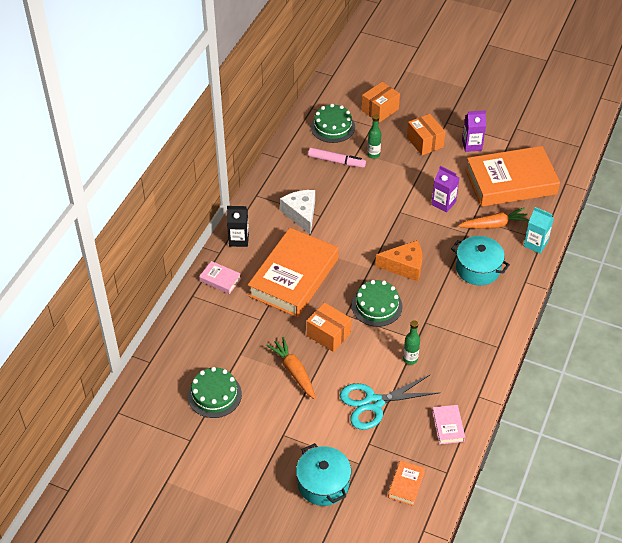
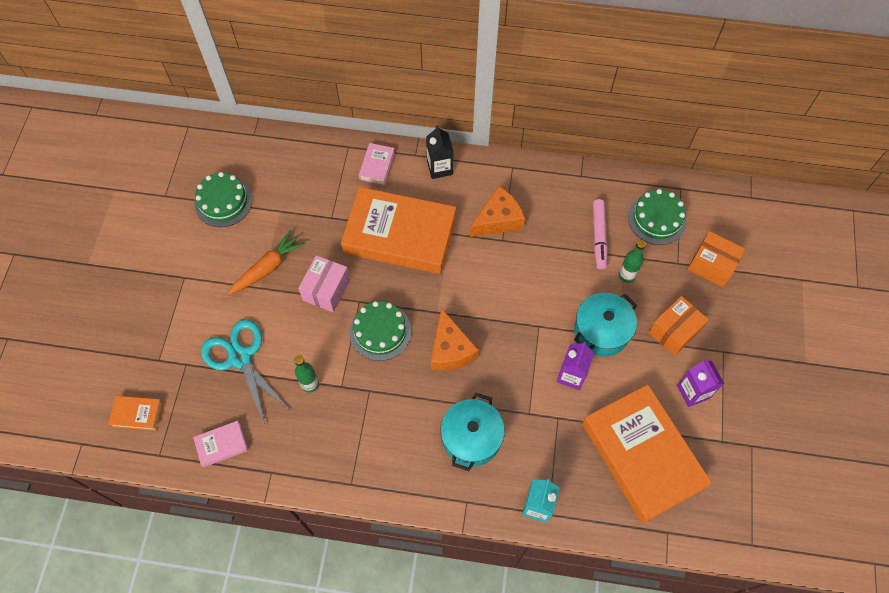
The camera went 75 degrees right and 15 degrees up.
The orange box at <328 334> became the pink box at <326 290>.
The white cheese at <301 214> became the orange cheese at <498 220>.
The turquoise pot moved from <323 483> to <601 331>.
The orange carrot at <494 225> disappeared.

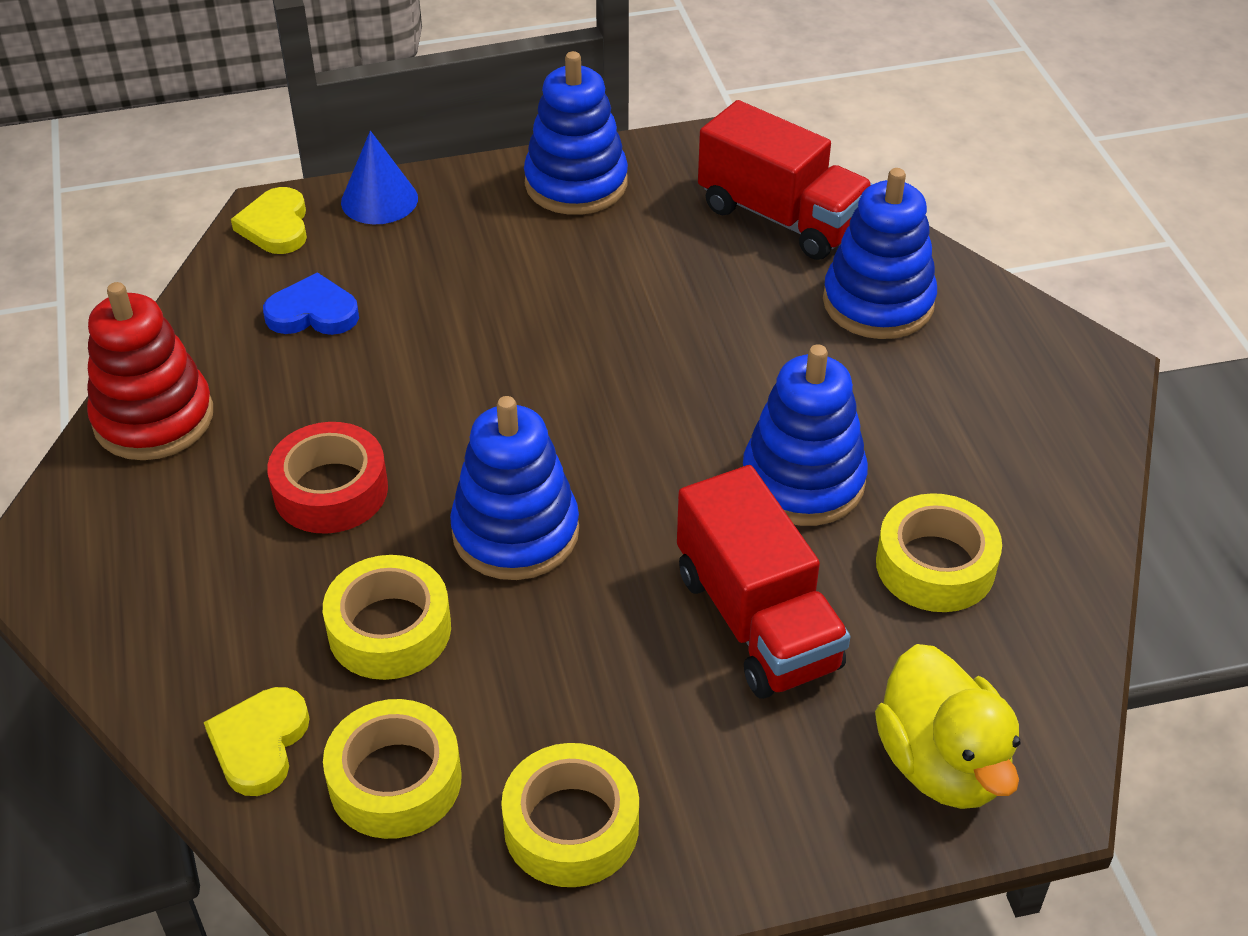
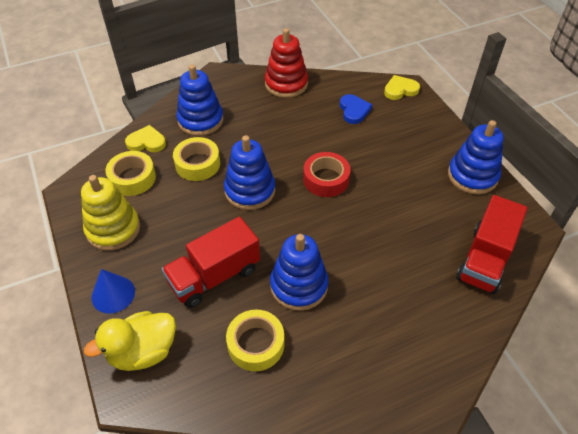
The camera went 80 degrees right and 5 degrees up.
The yellow tape at <571 826> was replaced by the yellow stacking toy at <113 229>.
The blue cone moved from <379 200> to <113 294>.
The blue stacking toy moved from <878 302> to <200 120>.
The red tape moved from <330 490> to <326 179>.

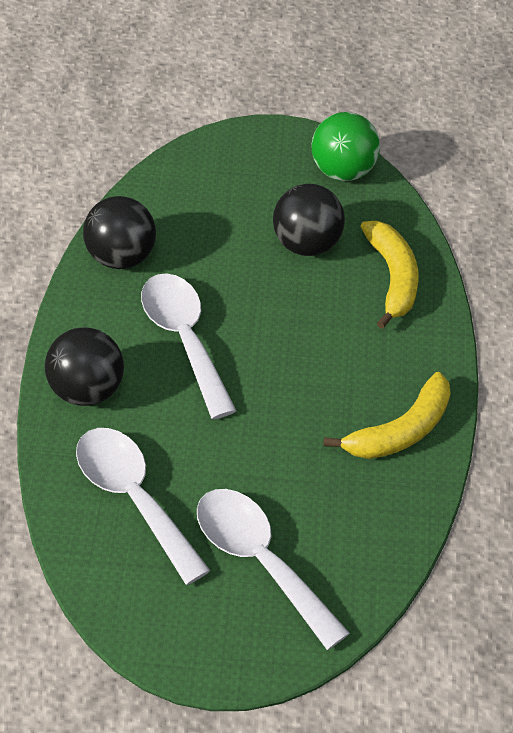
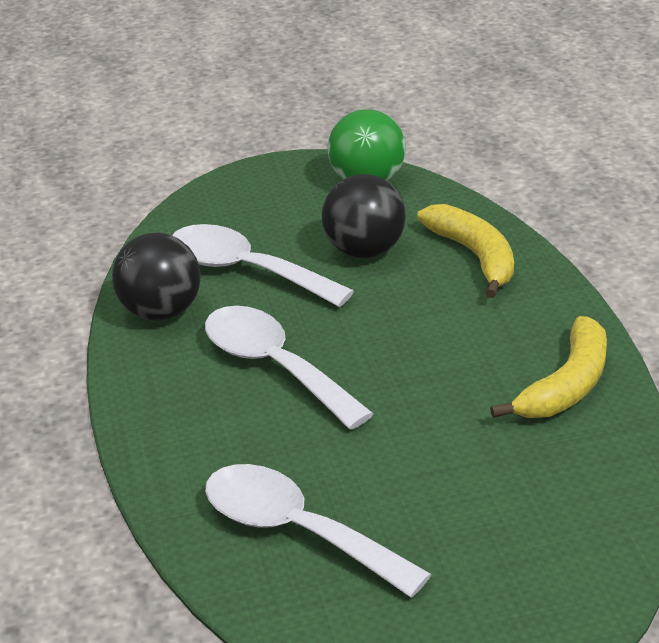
The camera went 15 degrees left and 15 degrees down.
The white spoon moved from <260 561> to <246 270>.
The black ball at <87 390> disappeared.

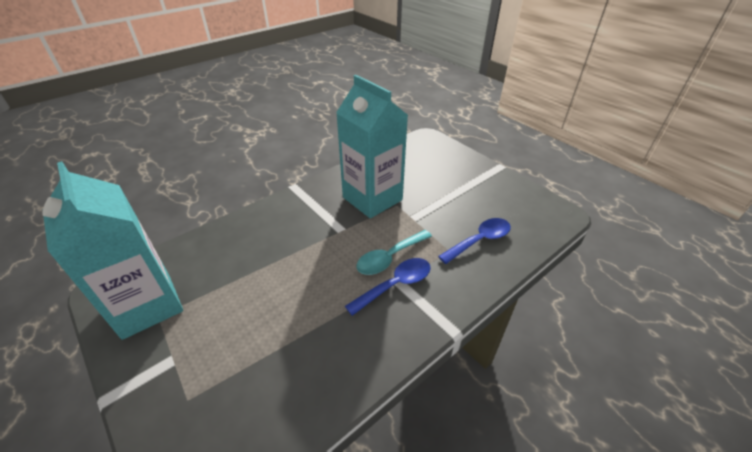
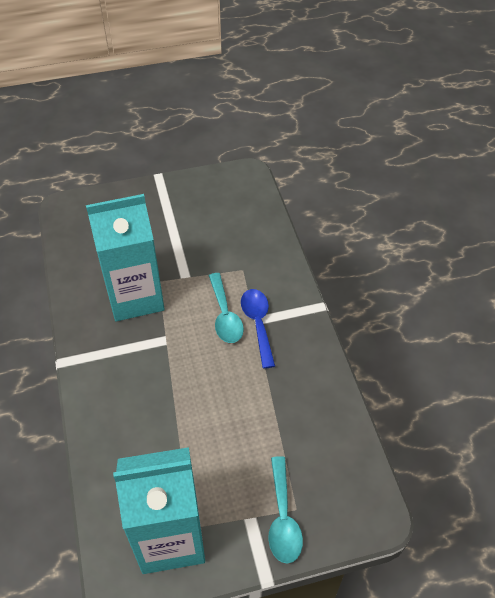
The camera went 65 degrees left and 10 degrees up.
The turquoise spoon at <283 518> appeared.
The blue spoon at <479 240> disappeared.

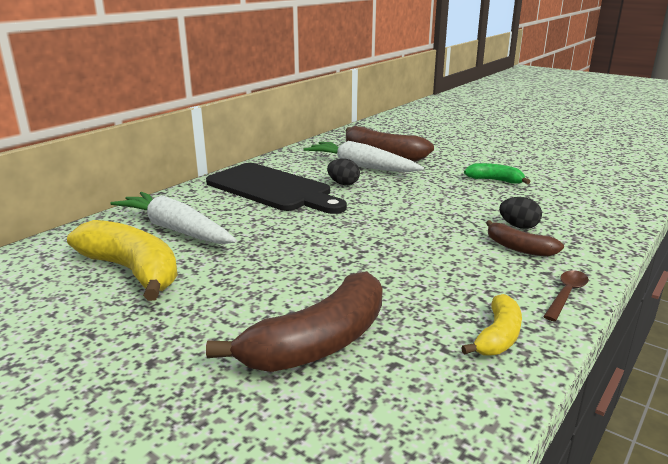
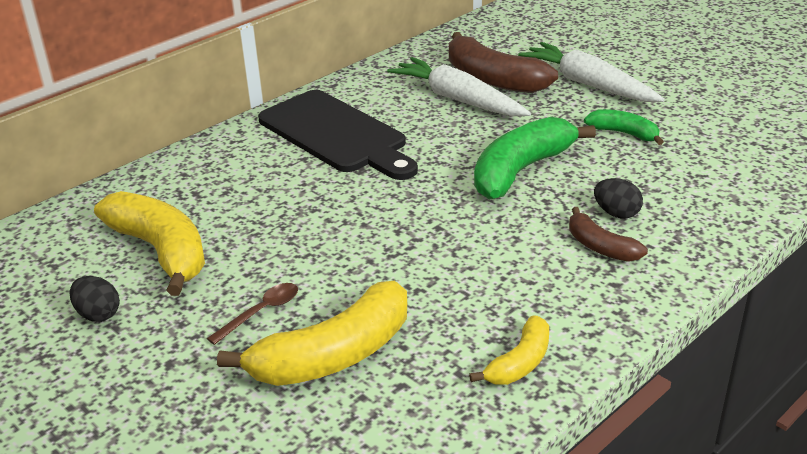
The camera went 10 degrees right and 10 degrees up.
The black egg moved from <343 184> to <98 314>.
The brown spoon moved from <566 294> to <261 312>.
The brown banana at <319 343> became the yellow banana at <334 355>.
The green banana at <521 170> appeared.
The white carrot moved from <175 229> to <588 84>.

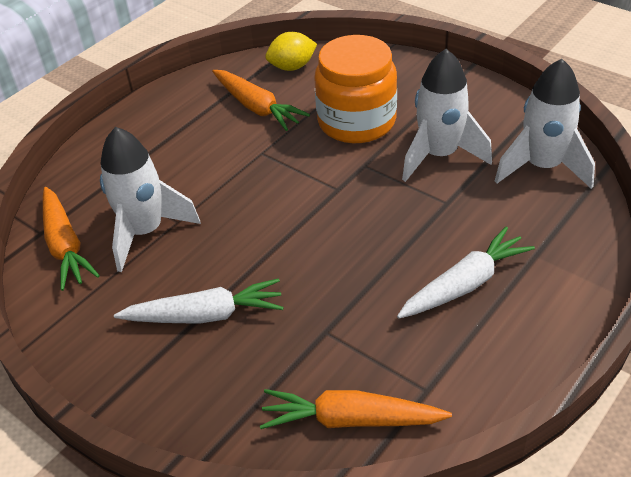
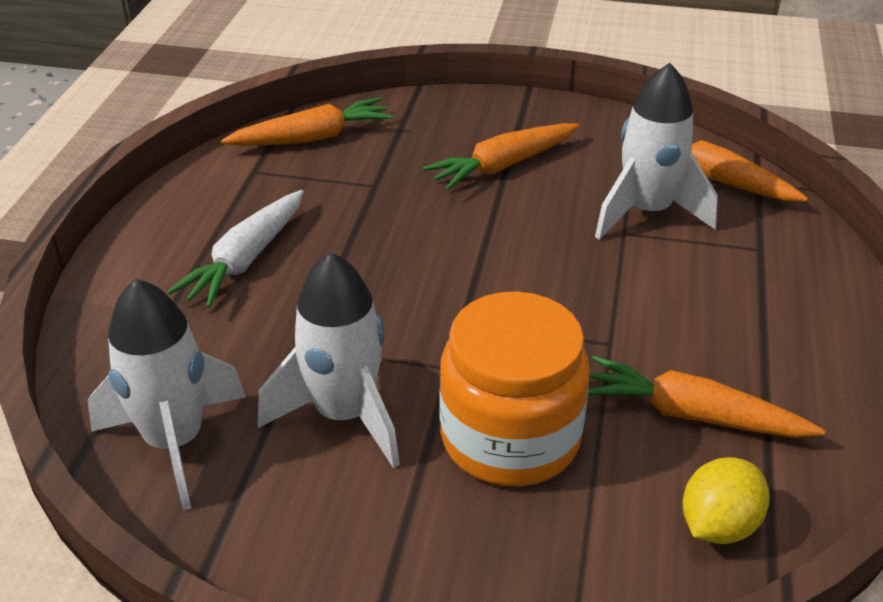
The camera went 150 degrees right and 5 degrees down.
The white carrot at <205 315> became the orange carrot at <502 166>.

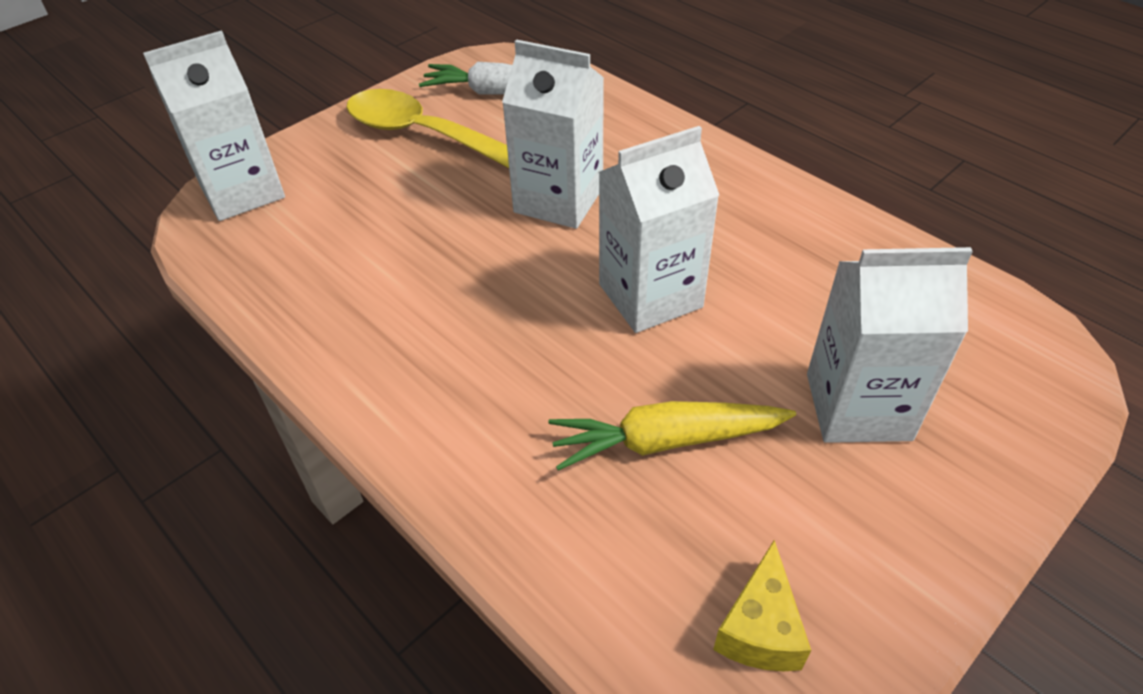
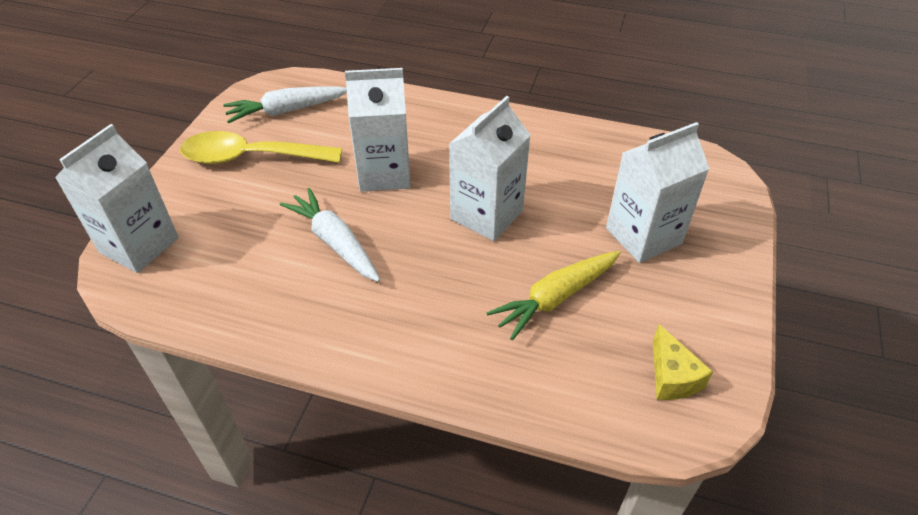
The camera went 30 degrees left and 0 degrees up.
The white carrot at <335 242> appeared.

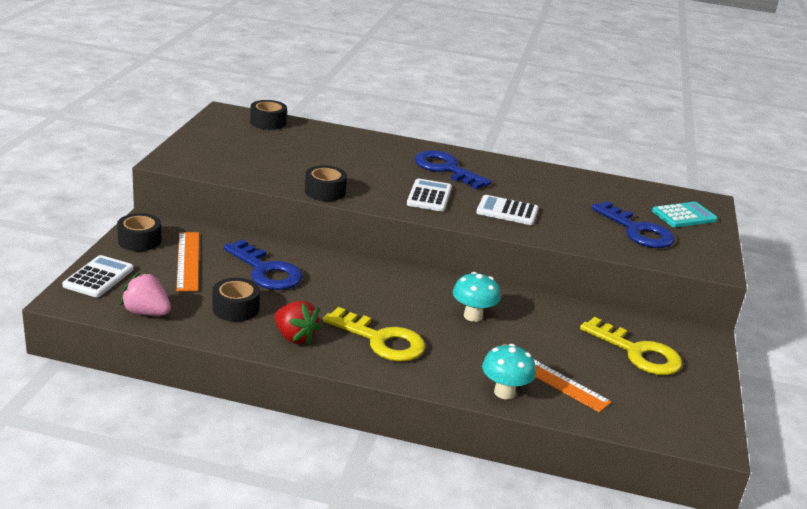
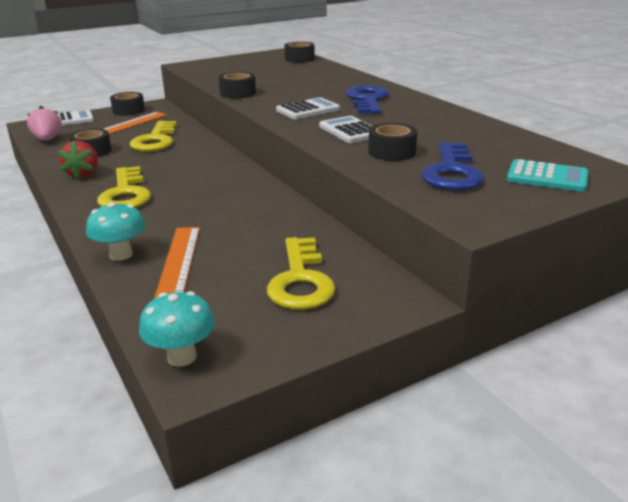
The camera went 50 degrees right and 0 degrees up.
The blue key at <266 271> became the yellow key at <155 140>.
The turquoise mushroom moved from <473 316> to <182 357>.
The black tape at <392 152> appeared.

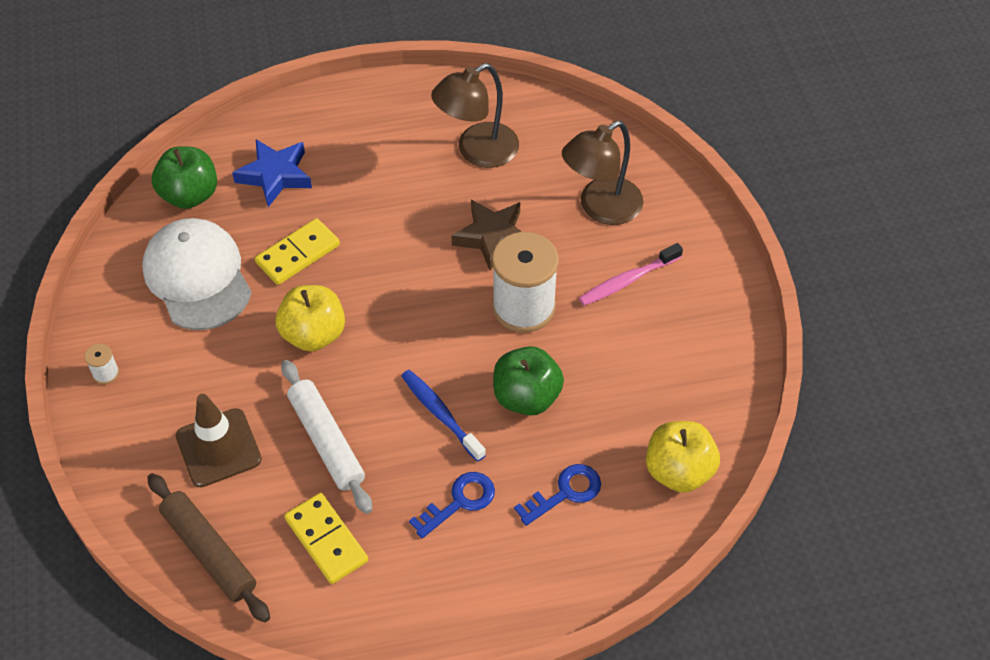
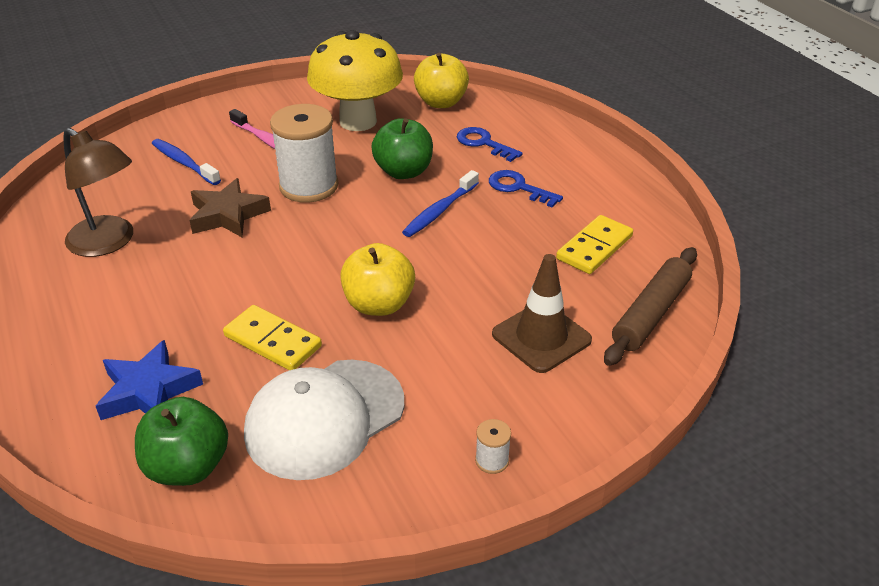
The camera went 105 degrees left and 15 degrees down.
The brown lamp at <600 208> was replaced by the blue toothbrush at <184 163>.
The yellow mushroom at <358 121> appeared.
The white rolling pin at <326 441> disappeared.

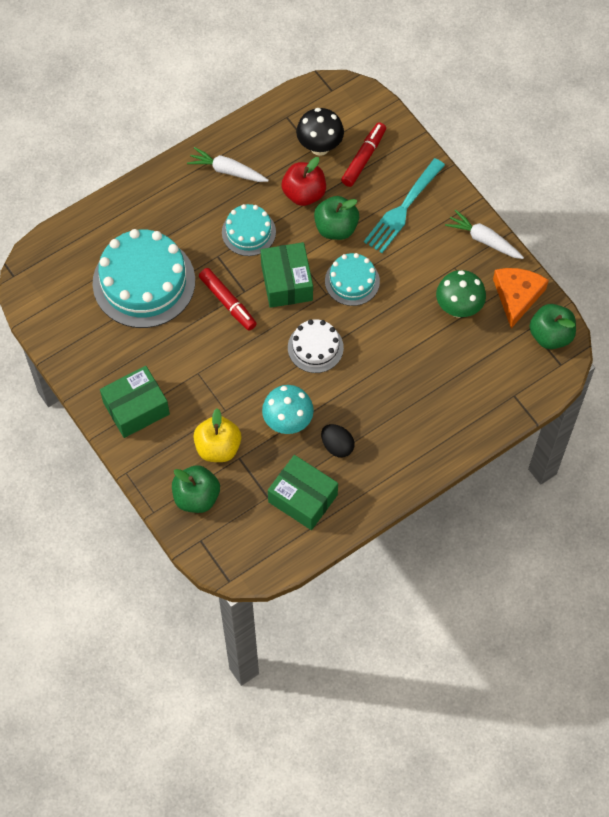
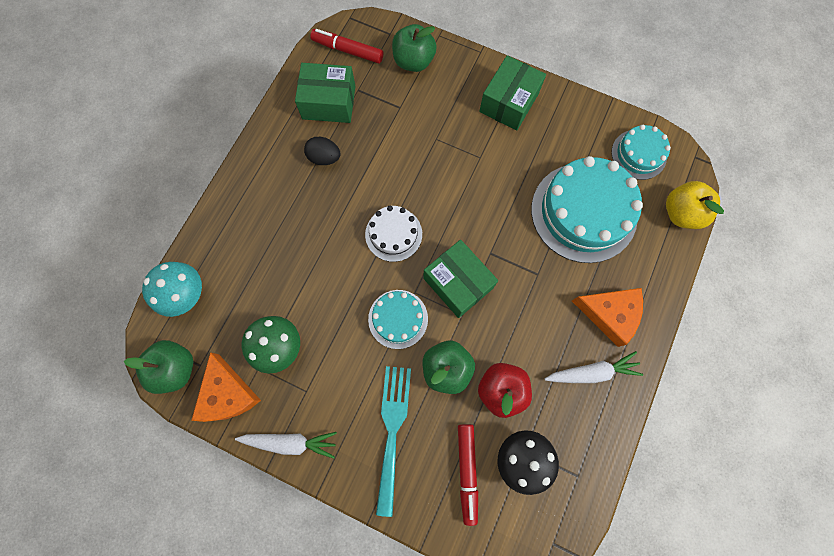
The camera went 150 degrees right and 10 degrees up.
The turquoise mushroom moved from <288 422> to <188 295>.
The red marker moved from <227 302> to <348 50>.
The orange cheese at <609 314> appeared.
The turquoise cake moved from <248 232> to <638 154>.
The yellow apple moved from <218 447> to <681 213>.

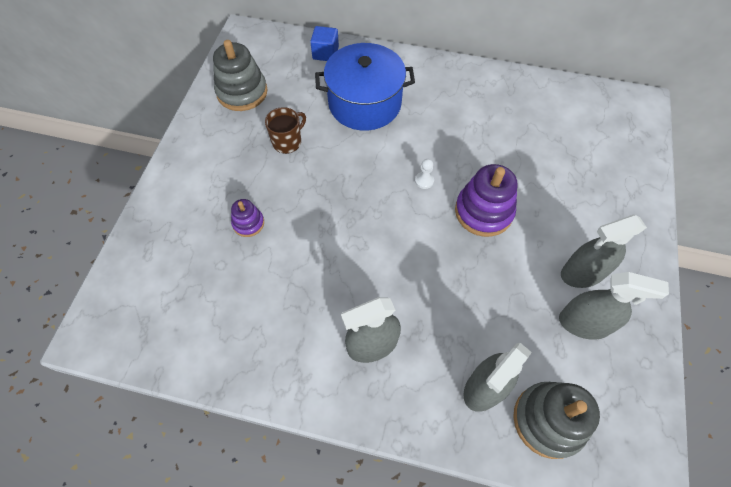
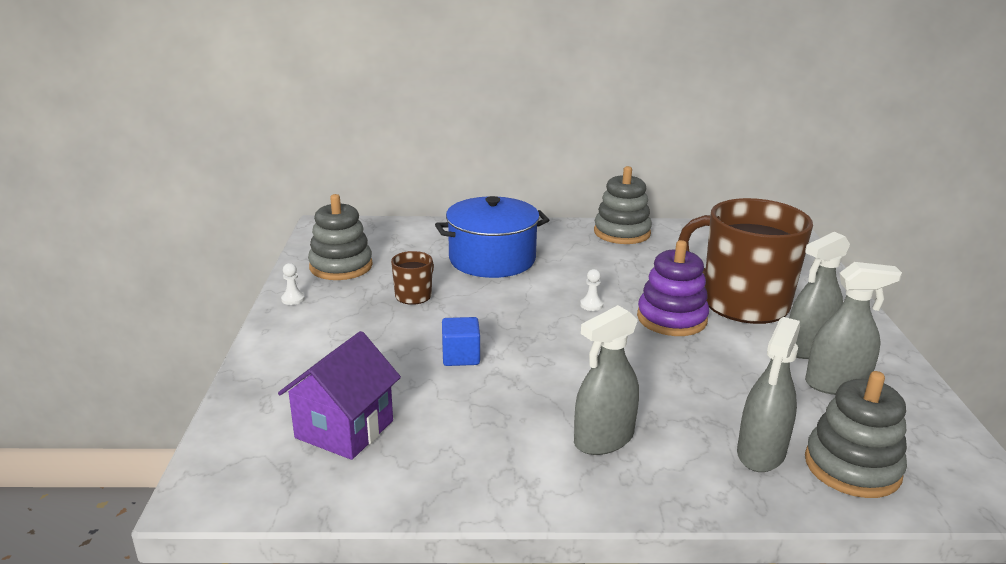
The camera went 15 degrees left and 35 degrees down.
The purple house at <344 429> appeared.
The white pawn at <293 299> appeared.
The blue cube moved from <325 53> to <461 356>.
The grey stacking toy at <622 233> appeared.
The brown mug at <742 302> appeared.
The purple stacking toy at <248 223> disappeared.

